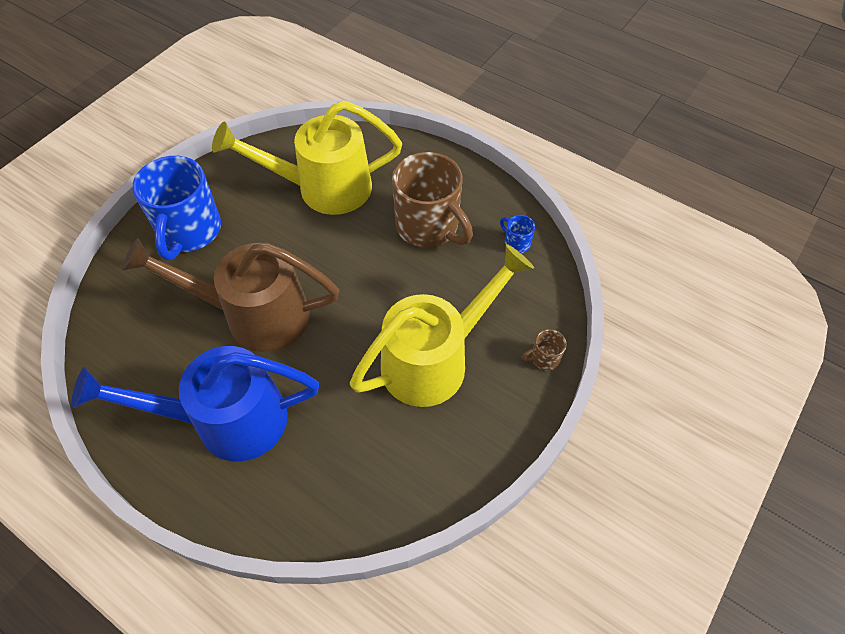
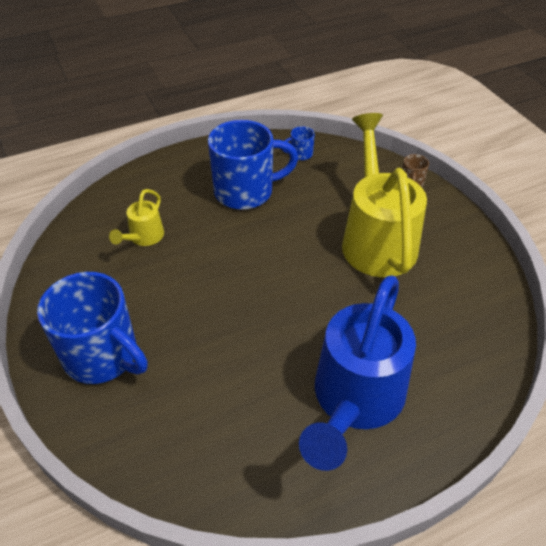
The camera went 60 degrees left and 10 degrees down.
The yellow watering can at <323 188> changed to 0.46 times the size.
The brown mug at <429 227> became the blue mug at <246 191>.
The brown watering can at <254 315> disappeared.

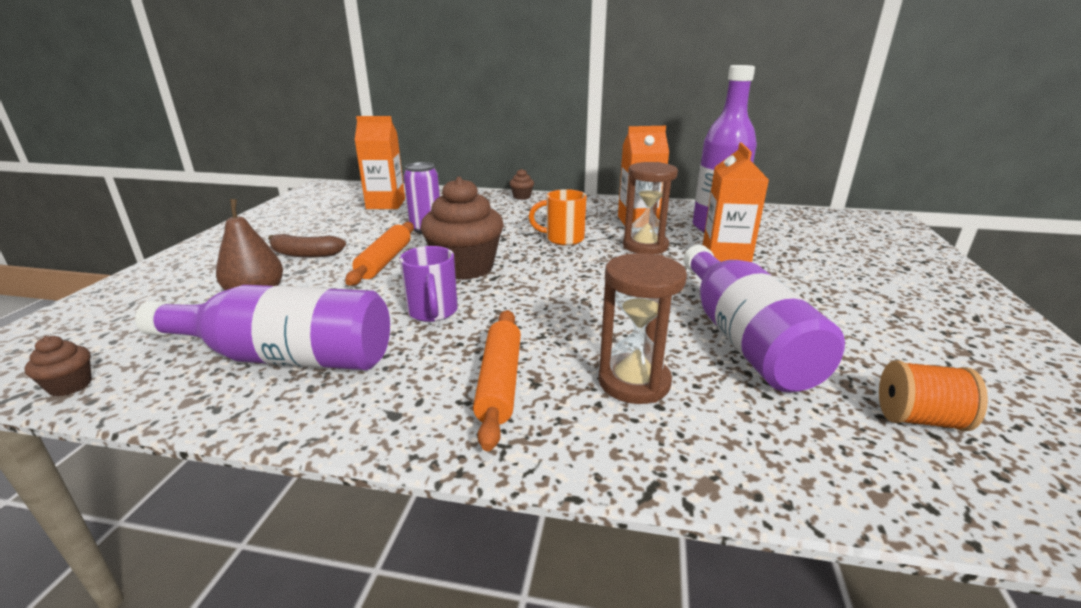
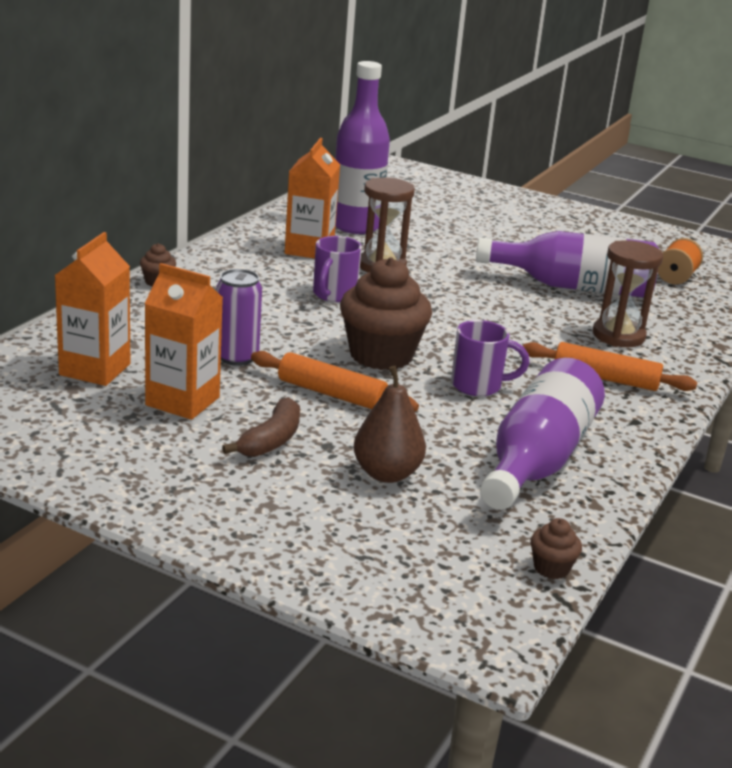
The camera went 75 degrees left and 0 degrees up.
The orange carton moved from <725 256> to <182 401>.
The orange mug at <563 239> became the purple mug at <334 295>.

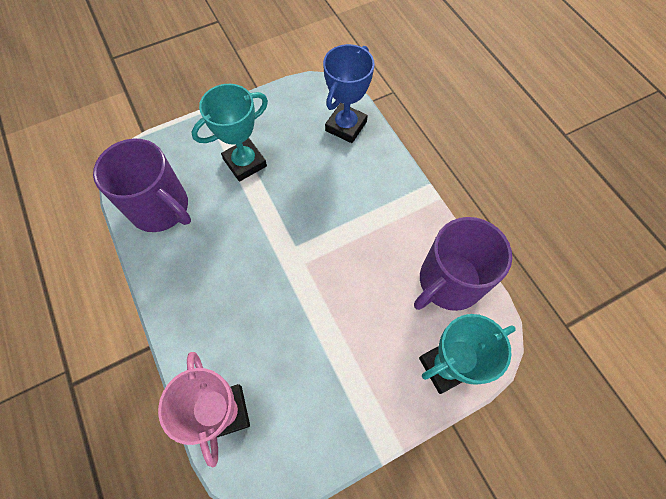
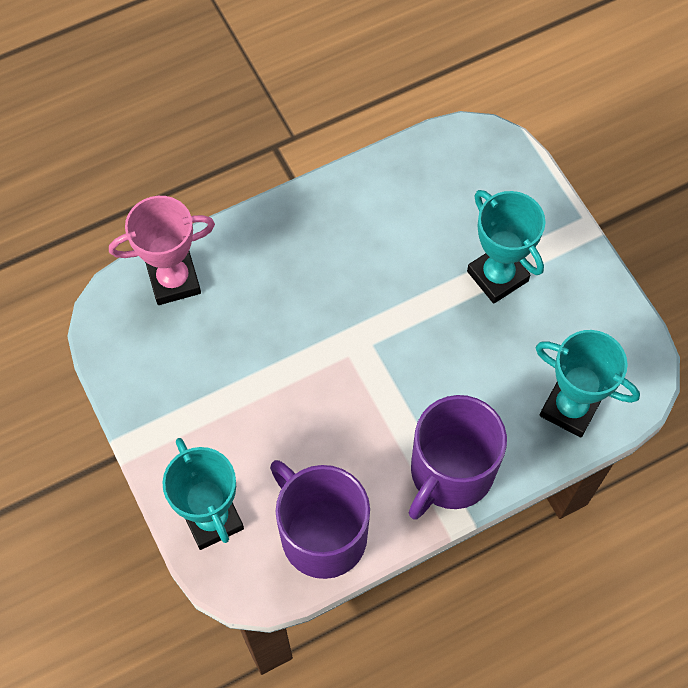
The camera went 90 degrees right and 0 degrees up.
The purple mug moved from <161 208> to <450 472>.
The blue trophy at <346 126> became the turquoise trophy at <570 408>.

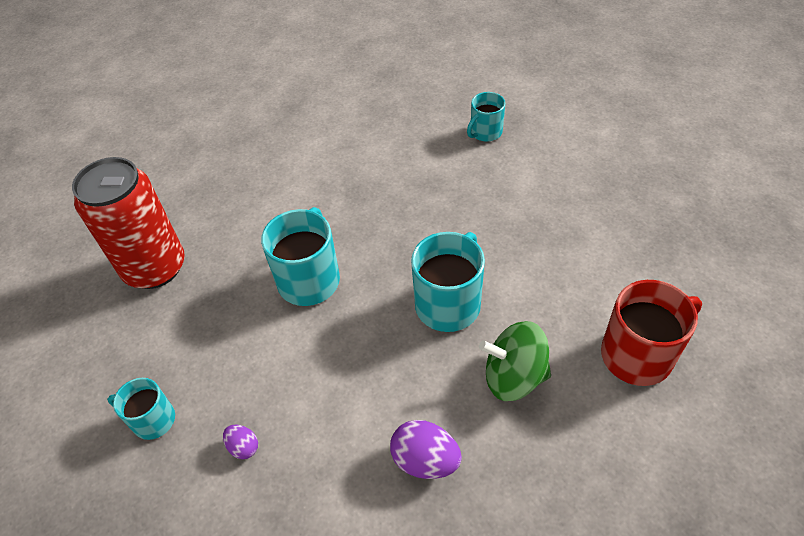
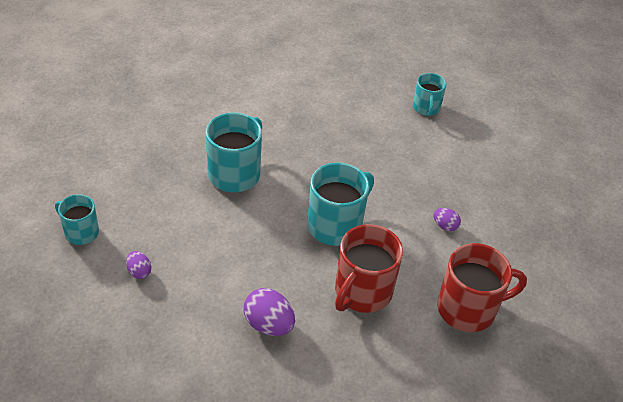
The camera went 10 degrees right and 5 degrees down.
The green spinning top at <514 376> was replaced by the red mug at <362 291>.
The turquoise mug at <485 132> turned 60 degrees counterclockwise.
The purple egg at <445 226> appeared.
The red can at <155 268> disappeared.

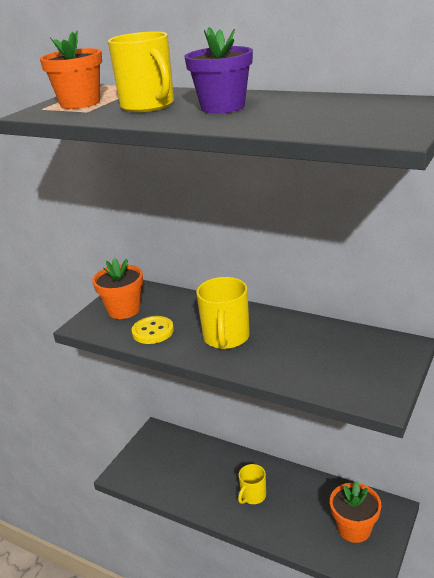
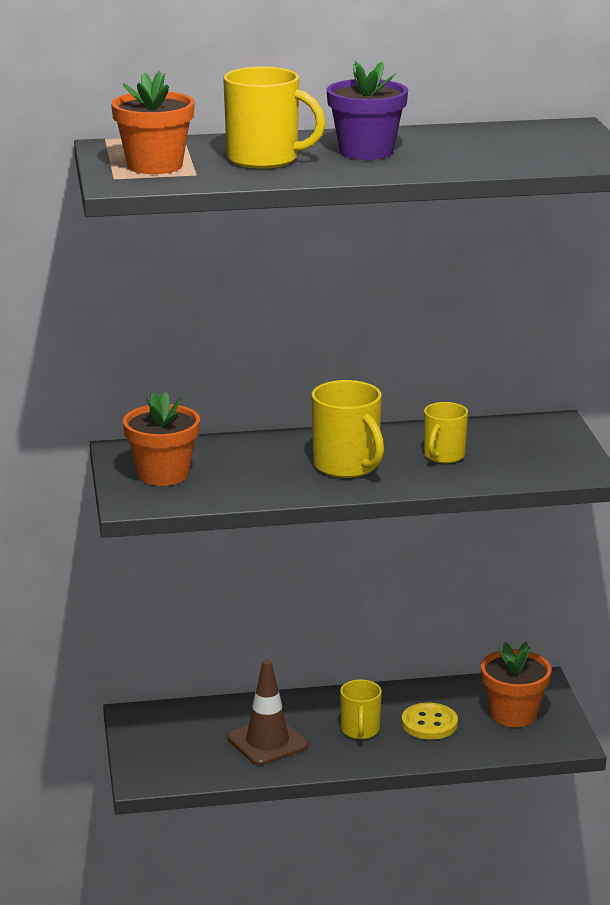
The camera went 40 degrees left and 5 degrees down.
The brown traffic cone at <267 742> appeared.
The yellow button moved from <153 331> to <429 723>.
The yellow mug at <443 456> appeared.

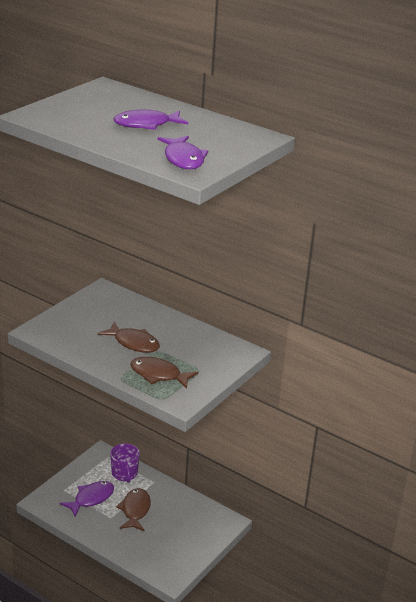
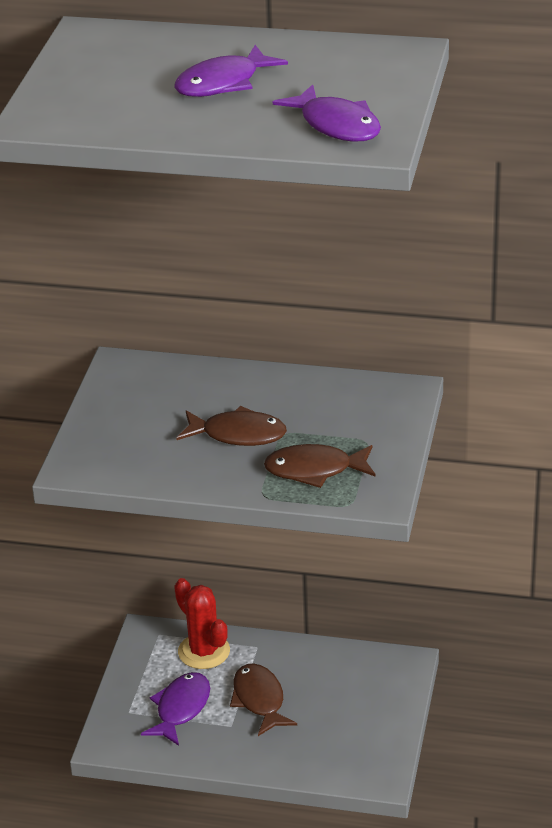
The camera went 20 degrees left and 5 degrees up.
The purple mug at <124 474> was replaced by the red cactus at <204 651>.

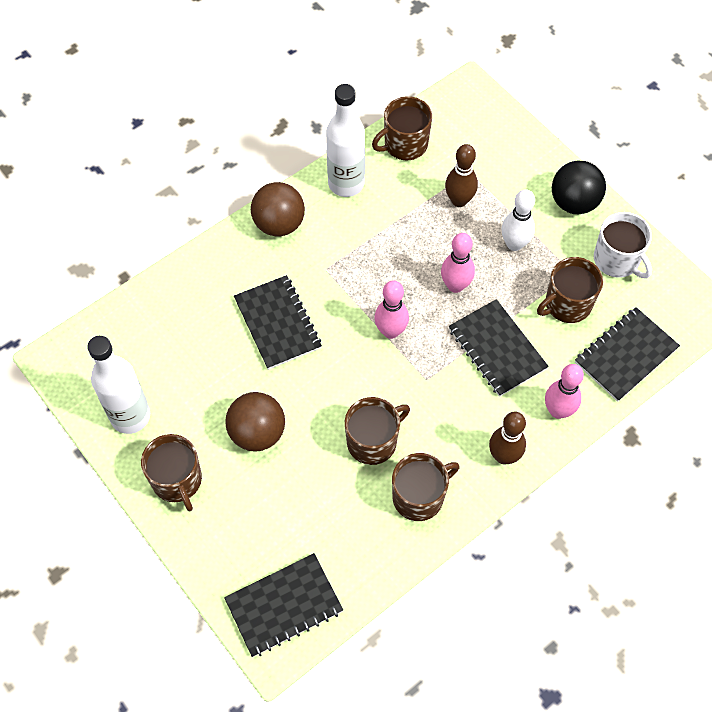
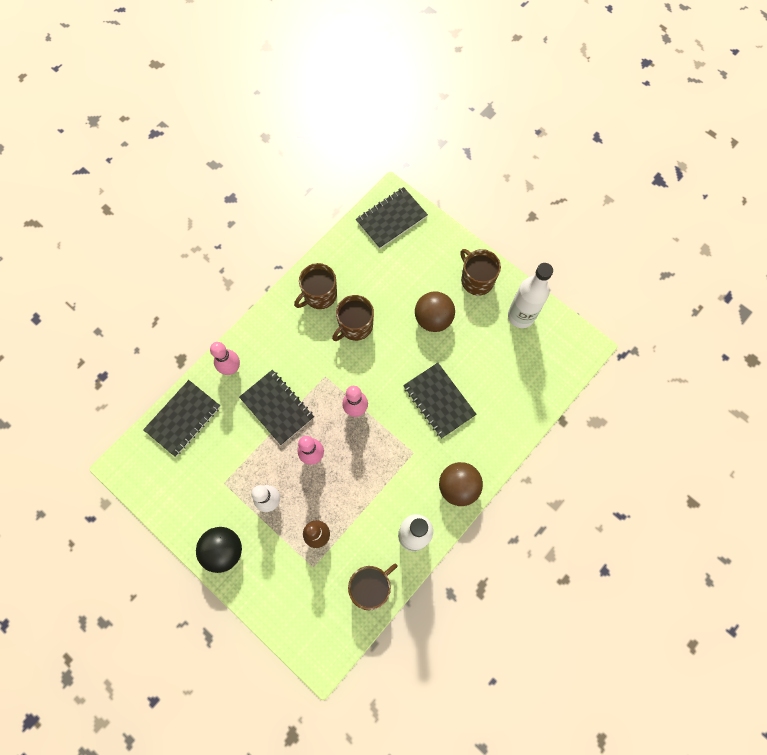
The camera went 170 degrees right and 10 degrees up.
The brown bowling pin at <503 456> disappeared.
The brown mug at <567 304> disappeared.
The white mug at <617 260> disappeared.

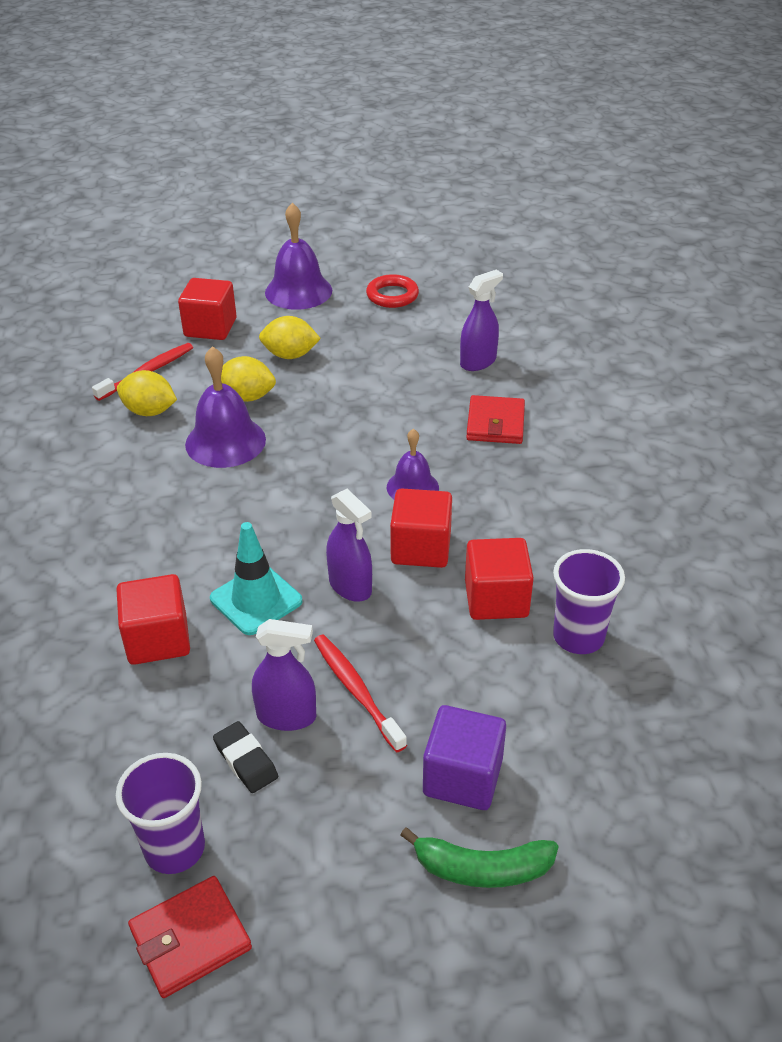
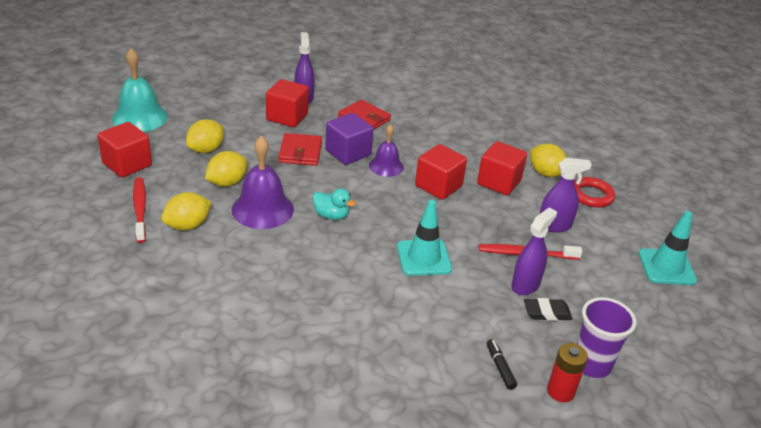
The camera went 60 degrees left and 5 degrees down.
The purple bell at <298 291> became the turquoise bell at <140 117>.
The red cube moved from <158 639> to <287 117>.
The red wallet moved from <190 939> to <300 152>.
The turquoise duck at <331 215> appeared.
The purple cube moved from <462 777> to <348 153>.
The black marker at <500 367> appeared.
The purple cup at <578 637> was replaced by the yellow lemon at <545 173>.
The purple spray bottle moved from <350 586> to <554 226>.
The red battery at <560 391> appeared.
The red ring moved from <392 295> to <591 195>.
The green banana at <482 869> was replaced by the turquoise traffic cone at <666 267>.

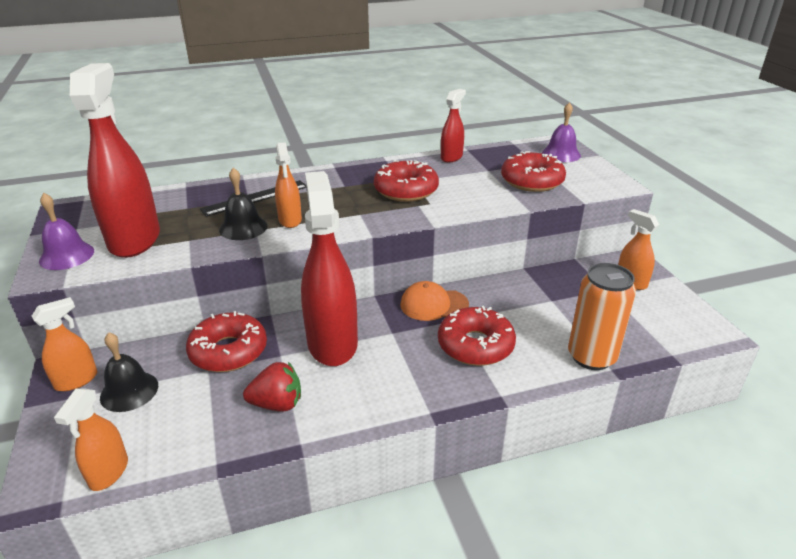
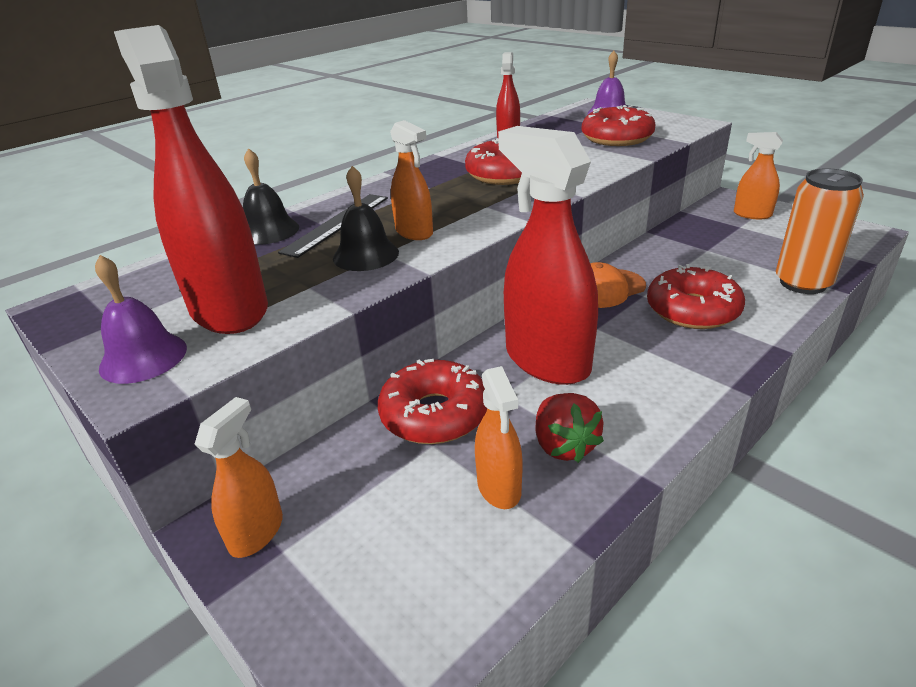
The camera went 25 degrees left and 0 degrees up.
The black bell moved from <129 391> to <268 231>.
The orange spray bottle moved from <109 472> to <499 487>.
The red strawberry at <277 404> turned 105 degrees clockwise.

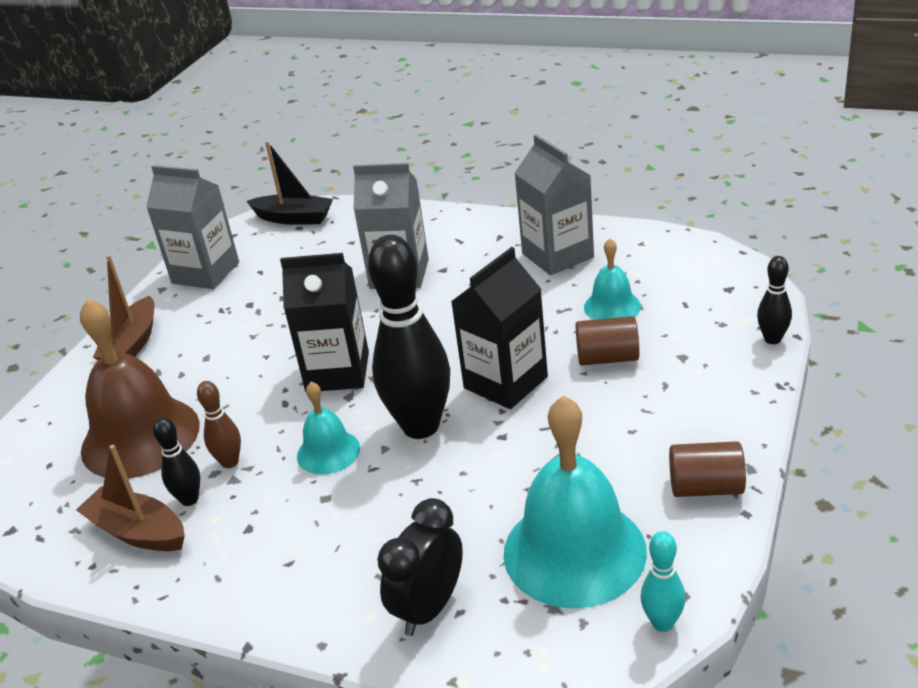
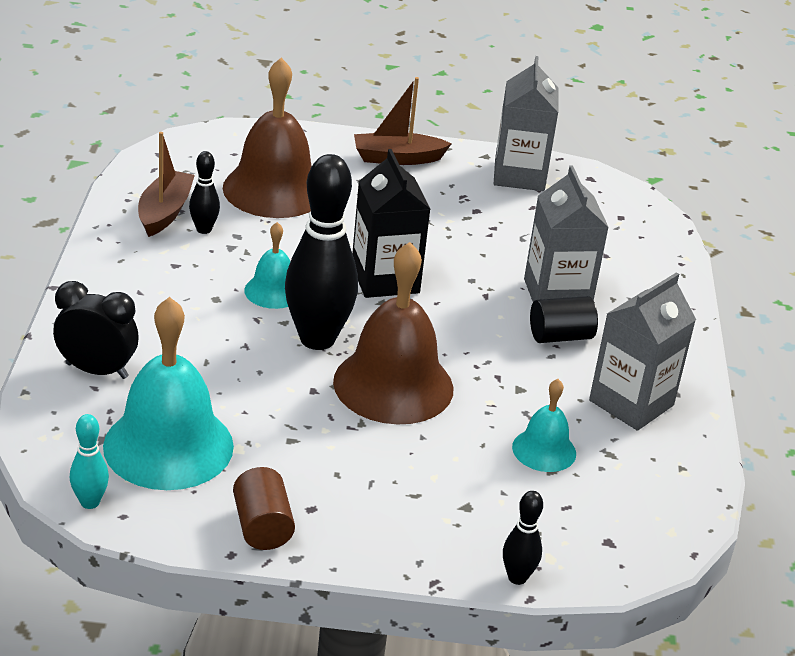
The camera went 65 degrees right and 0 degrees up.
The black carton at <505 382> was replaced by the brown bell at <393 385>.
The black cylinder at <560 336> appeared.
The brown bowling pin at <230 462> disappeared.
The black boat at <294 218> disappeared.
The brown cylinder at <607 358> disappeared.

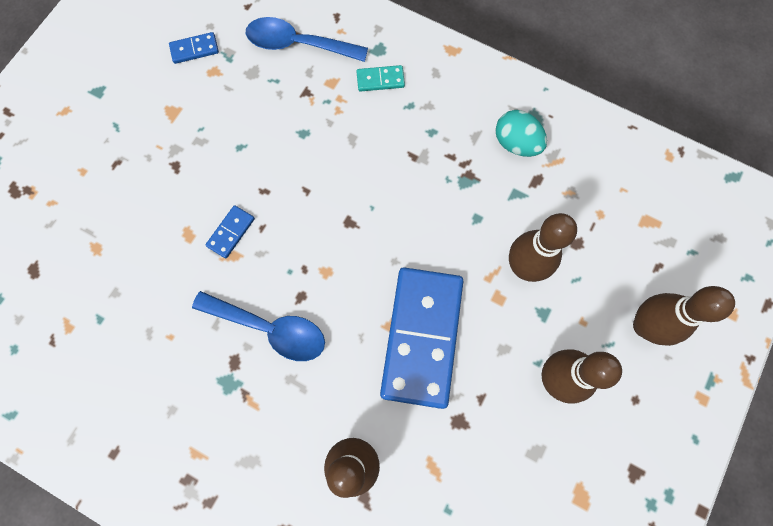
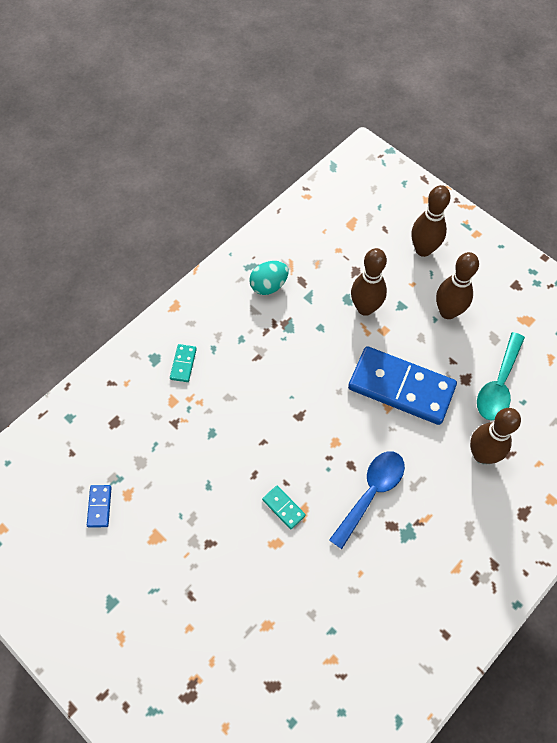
The camera went 75 degrees left and 10 degrees down.
The blue domino at <231 232> became the turquoise domino at <283 507>.
The turquoise spoon at <498 385> appeared.
The blue spoon at <298 44> disappeared.

